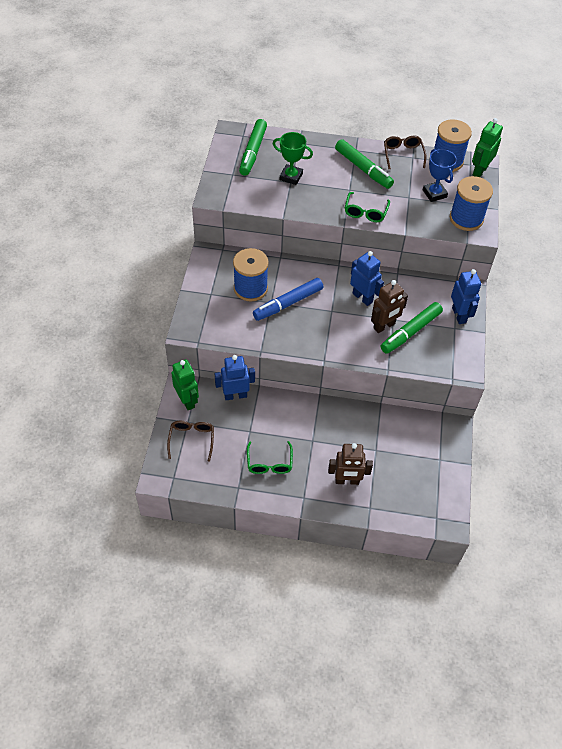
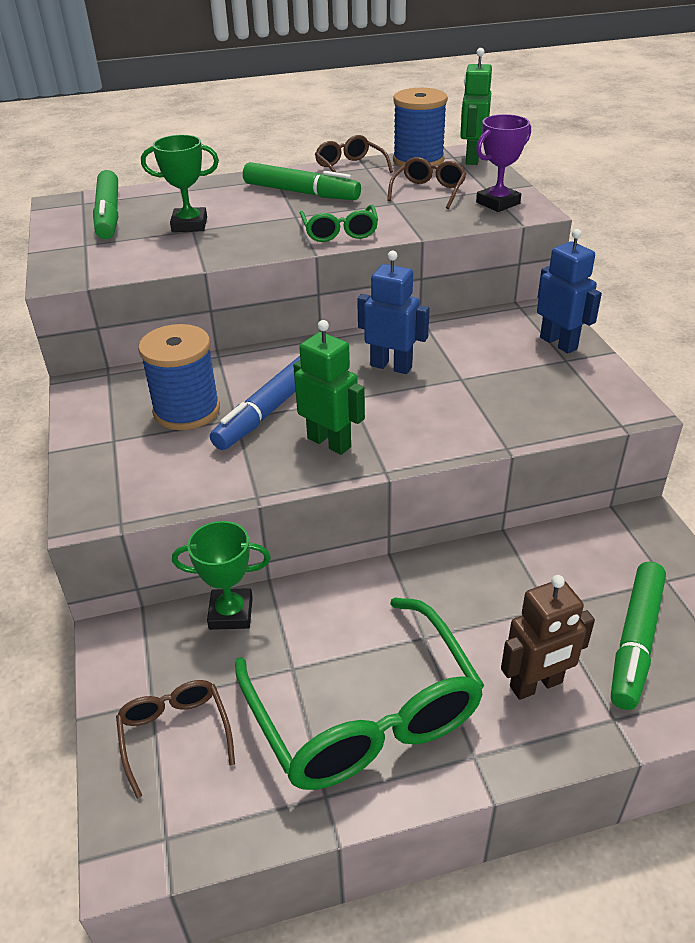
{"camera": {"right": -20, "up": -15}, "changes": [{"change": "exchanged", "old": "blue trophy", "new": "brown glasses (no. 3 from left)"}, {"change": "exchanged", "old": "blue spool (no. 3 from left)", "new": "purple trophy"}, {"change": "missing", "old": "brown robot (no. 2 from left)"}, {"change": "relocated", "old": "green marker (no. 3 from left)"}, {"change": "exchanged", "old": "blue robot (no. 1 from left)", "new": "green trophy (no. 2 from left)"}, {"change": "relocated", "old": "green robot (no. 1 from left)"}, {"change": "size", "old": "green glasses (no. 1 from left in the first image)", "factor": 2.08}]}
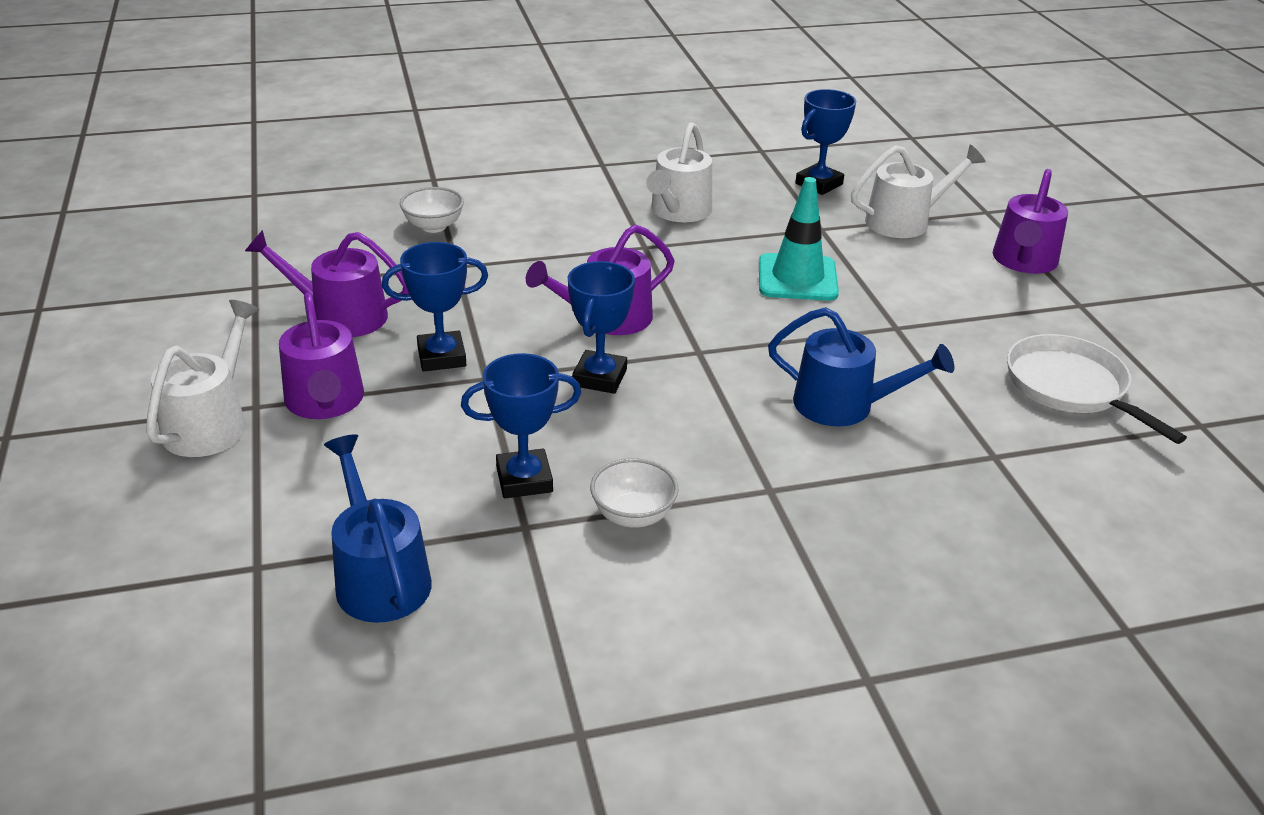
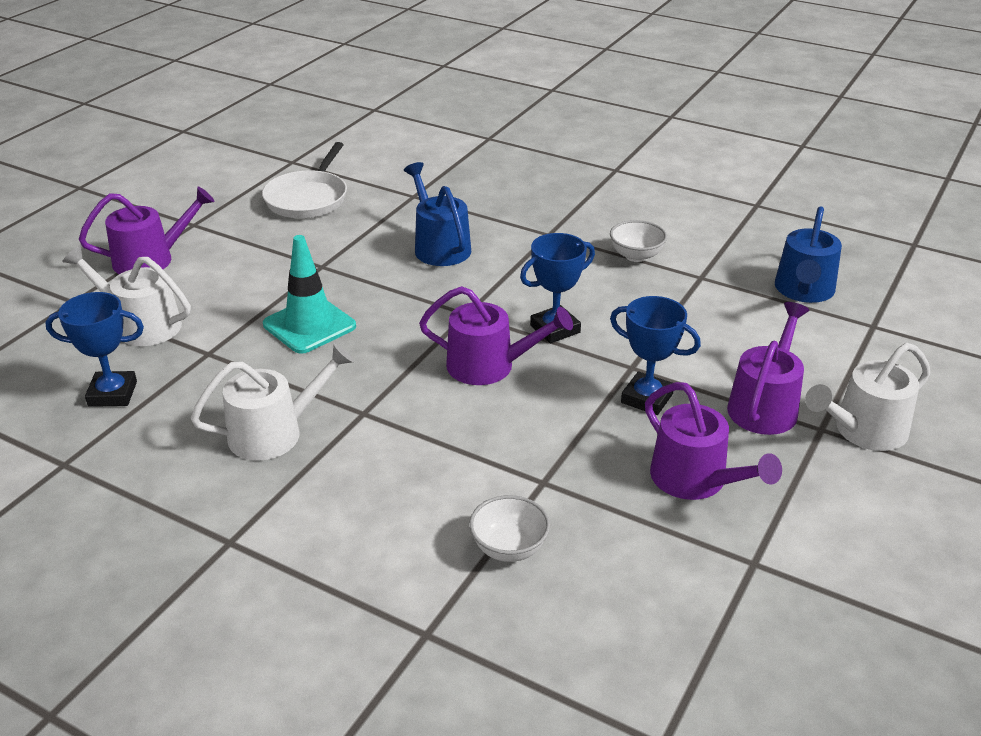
{"camera": {"right": -135, "up": 0}, "changes": [{"change": "missing", "old": "blue trophy (no. 2 from left)"}]}
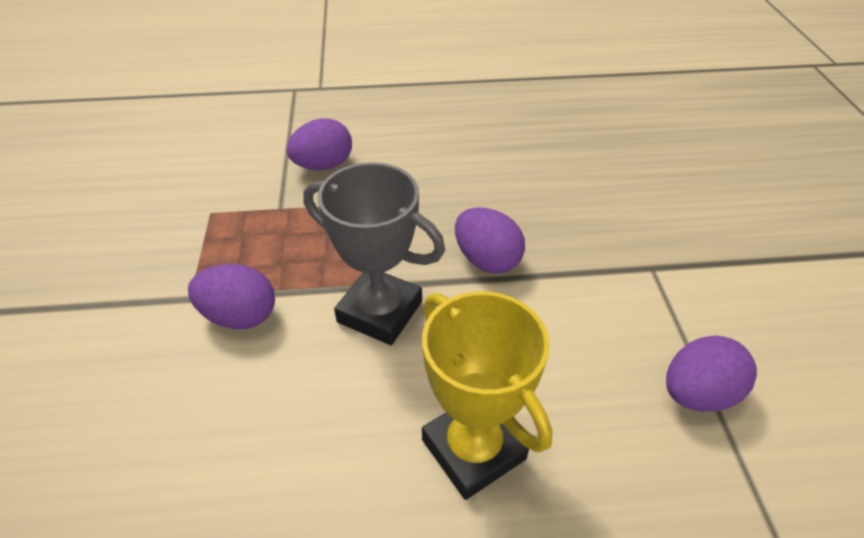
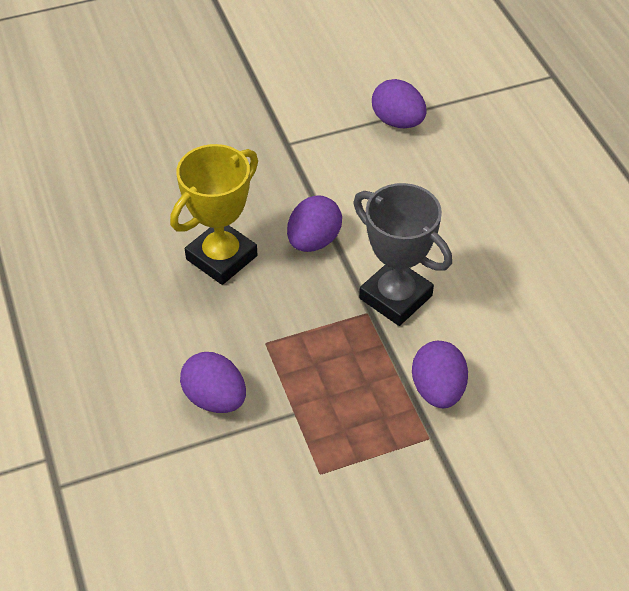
{"camera": {"right": -105, "up": 5}, "changes": [{"change": "spun", "old": "grey trophy", "degrees": -60}, {"change": "relocated", "old": "yellow trophy"}]}
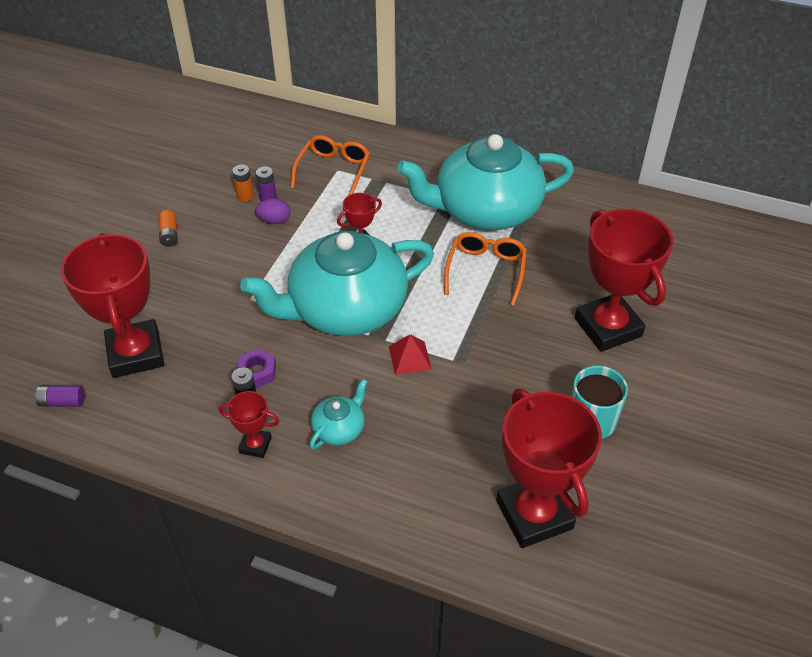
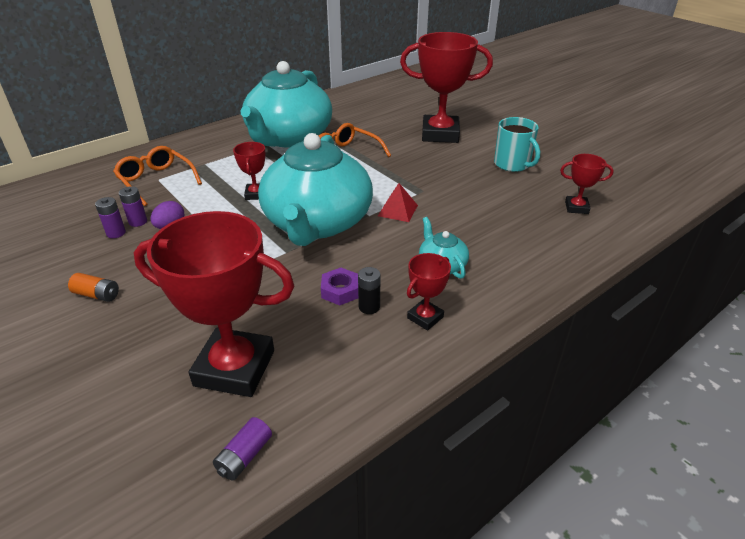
{"camera": {"right": -60, "up": -10}, "changes": [{"change": "colour", "old": "orange battery (no. 2 from left)", "new": "purple battery (no. 1 from left)"}, {"change": "size", "old": "red trophy (no. 4 from left in the first image)", "factor": 0.47}]}
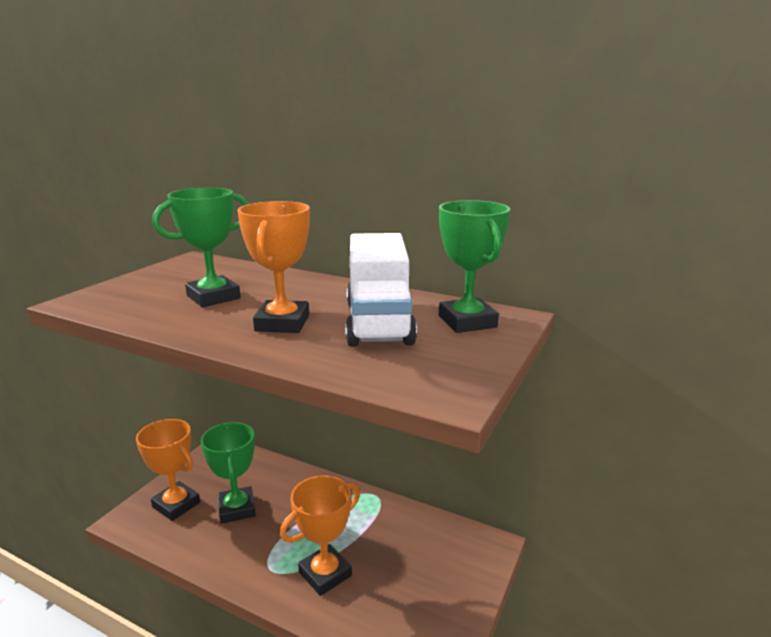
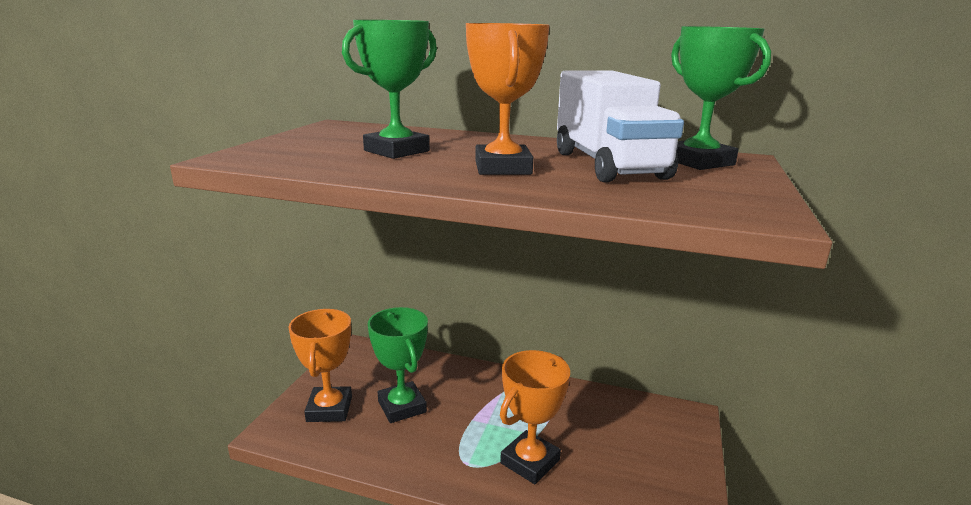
{"camera": {"right": -10, "up": 0}, "changes": [{"change": "spun", "old": "orange trophy (no. 1 from left)", "degrees": 60}]}
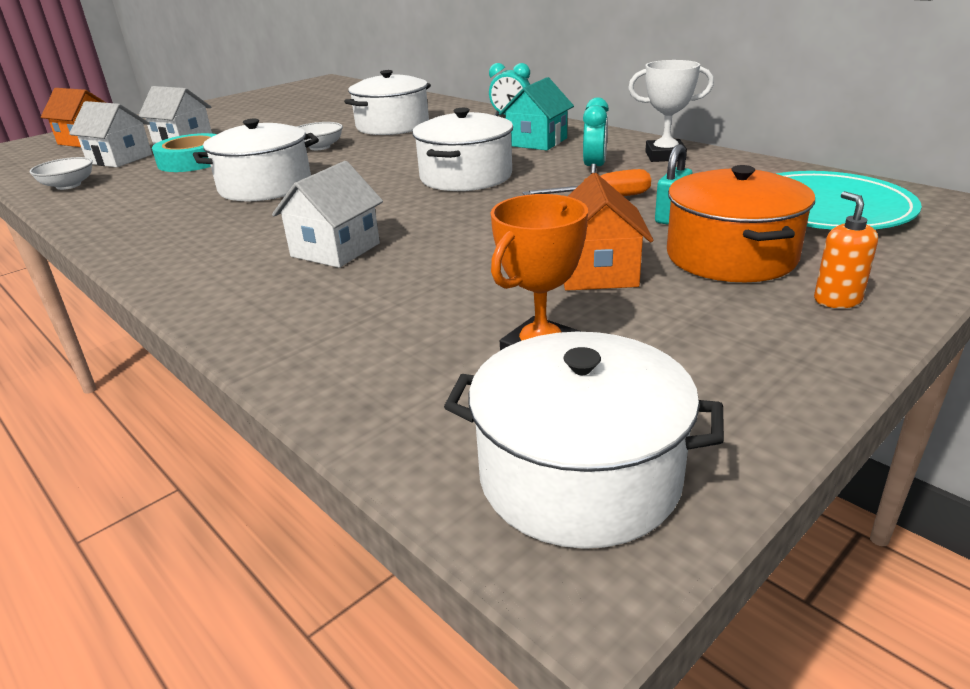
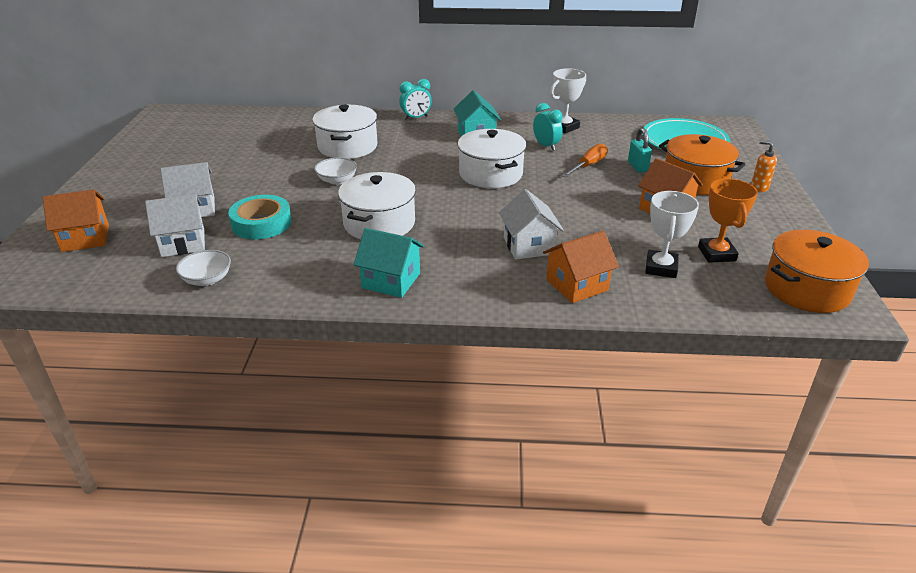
{"camera": {"right": -45, "up": 5}, "changes": [{"change": "colour", "old": "white pot (no. 4 from left)", "new": "orange pot (no. 2 from left)"}, {"change": "appeared", "new": "white trophy (no. 2 from left)"}, {"change": "appeared", "new": "turquoise house (no. 1 from left)"}, {"change": "appeared", "new": "orange house (no. 2 from left)"}]}
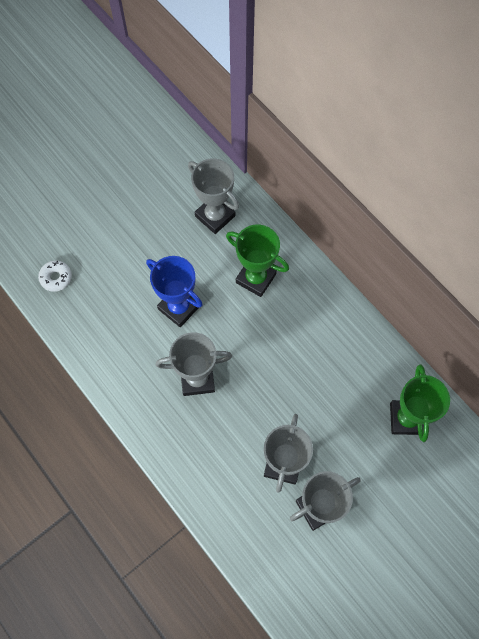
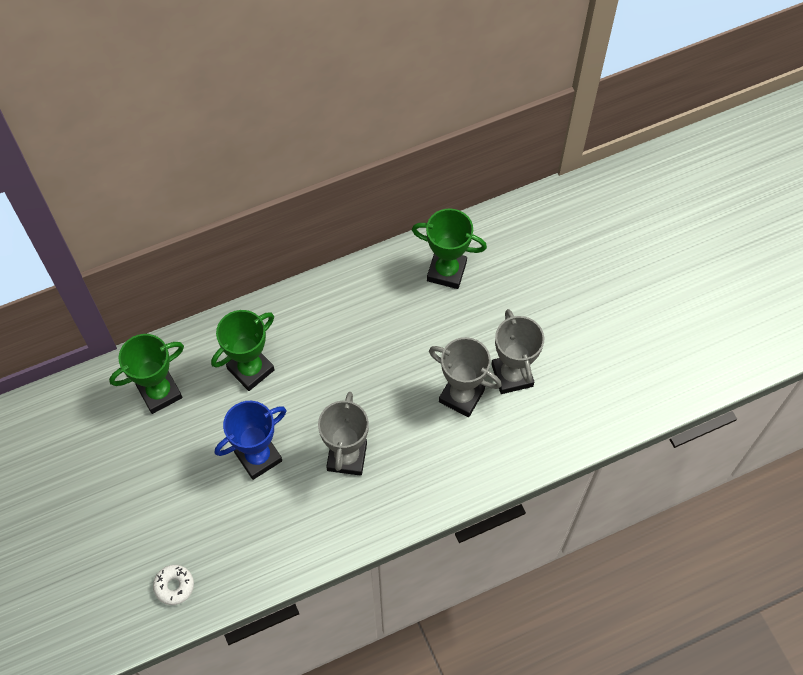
{"camera": {"right": -75, "up": -5}, "changes": [{"change": "colour", "old": "grey trophy (no. 2 from left)", "new": "green trophy (no. 1 from left)"}]}
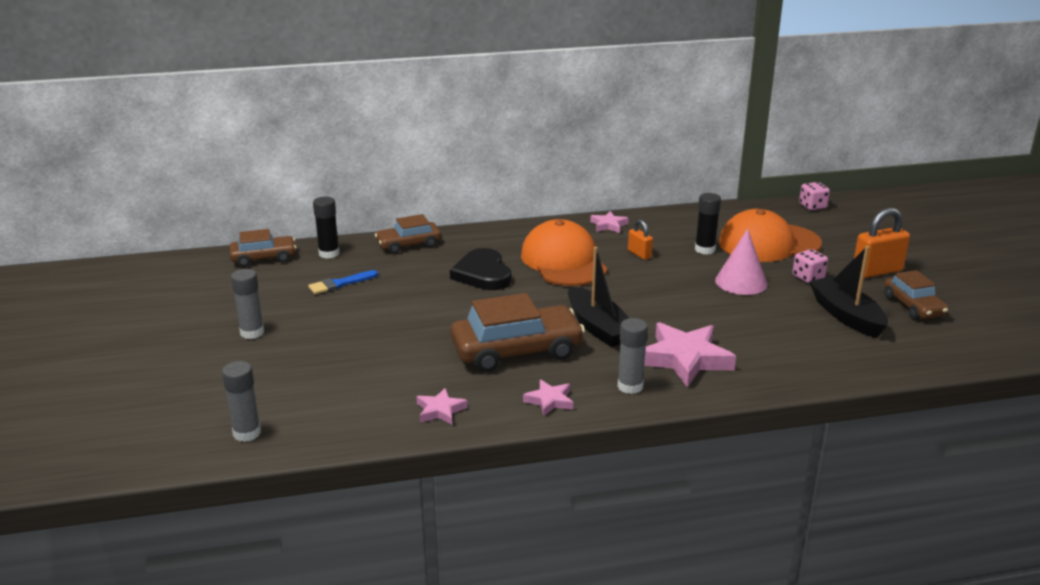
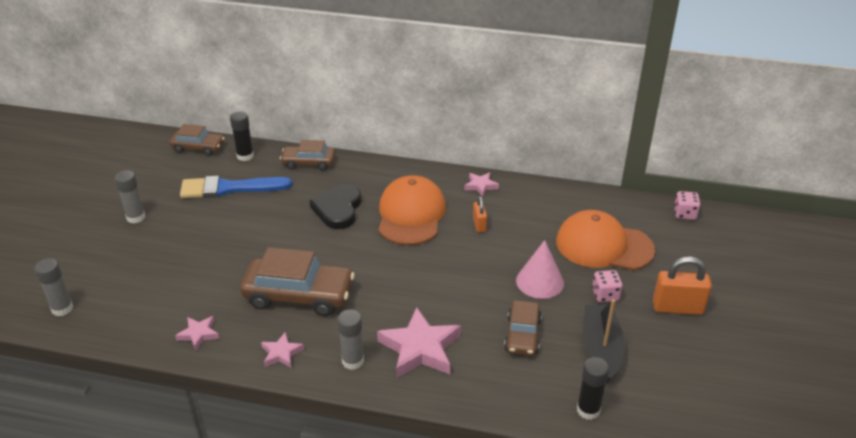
{"camera": {"right": 25, "up": 10}, "changes": [{"change": "relocated", "old": "black glue stick (no. 2 from left)"}, {"change": "missing", "old": "black boat (no. 1 from left)"}, {"change": "size", "old": "blue brush", "factor": 1.88}, {"change": "relocated", "old": "brown car (no. 4 from left)"}]}
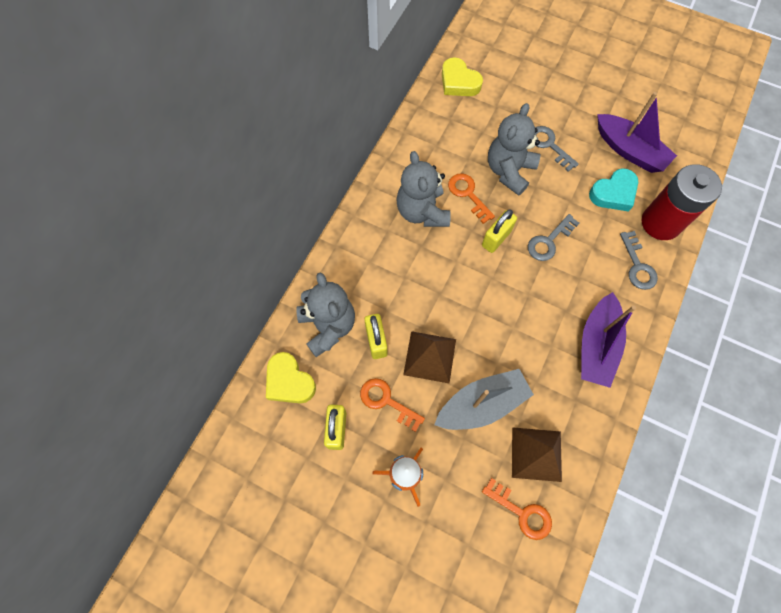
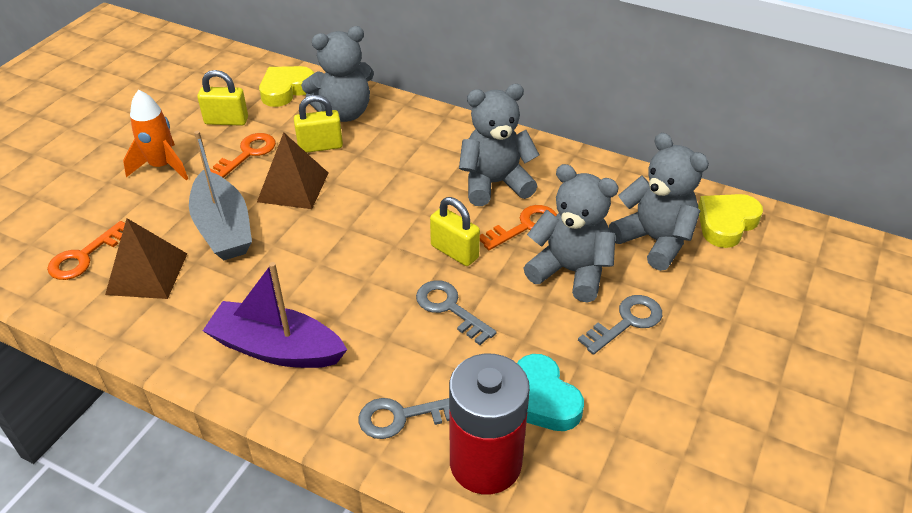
{"camera": {"right": 90, "up": -25}, "changes": [{"change": "missing", "old": "purple boat (no. 2 from left)"}, {"change": "appeared", "new": "grey teddy bear (no. 4 from left)"}]}
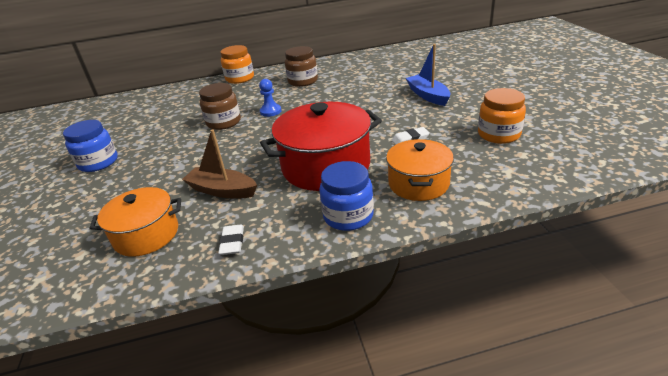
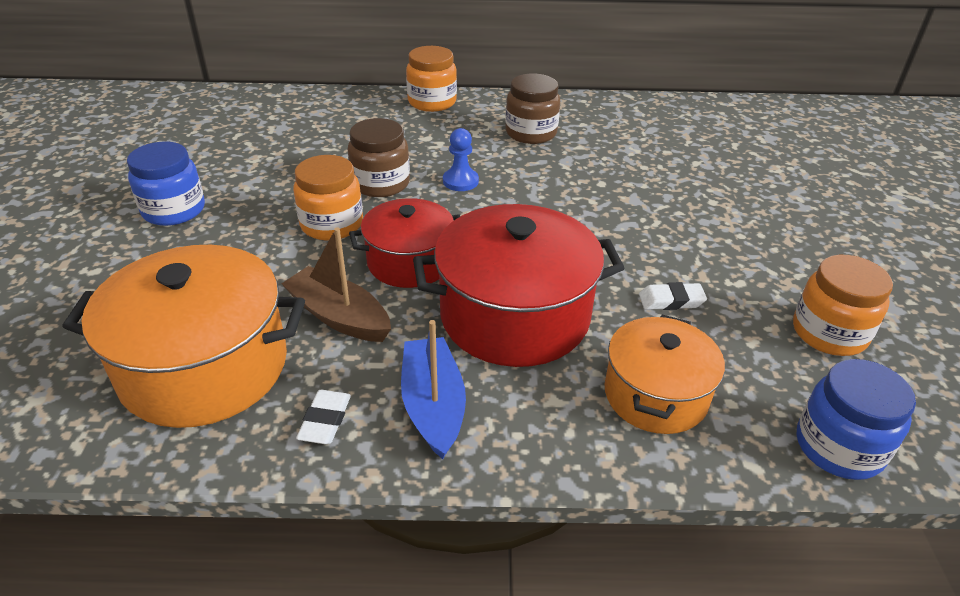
{"camera": {"right": 10, "up": 5}, "changes": [{"change": "relocated", "old": "blue boat"}, {"change": "relocated", "old": "blue jar (no. 2 from left)"}, {"change": "size", "old": "orange pot (no. 1 from left)", "factor": 1.61}, {"change": "appeared", "new": "orange jar (no. 1 from left)"}, {"change": "appeared", "new": "red pot (no. 1 from left)"}]}
